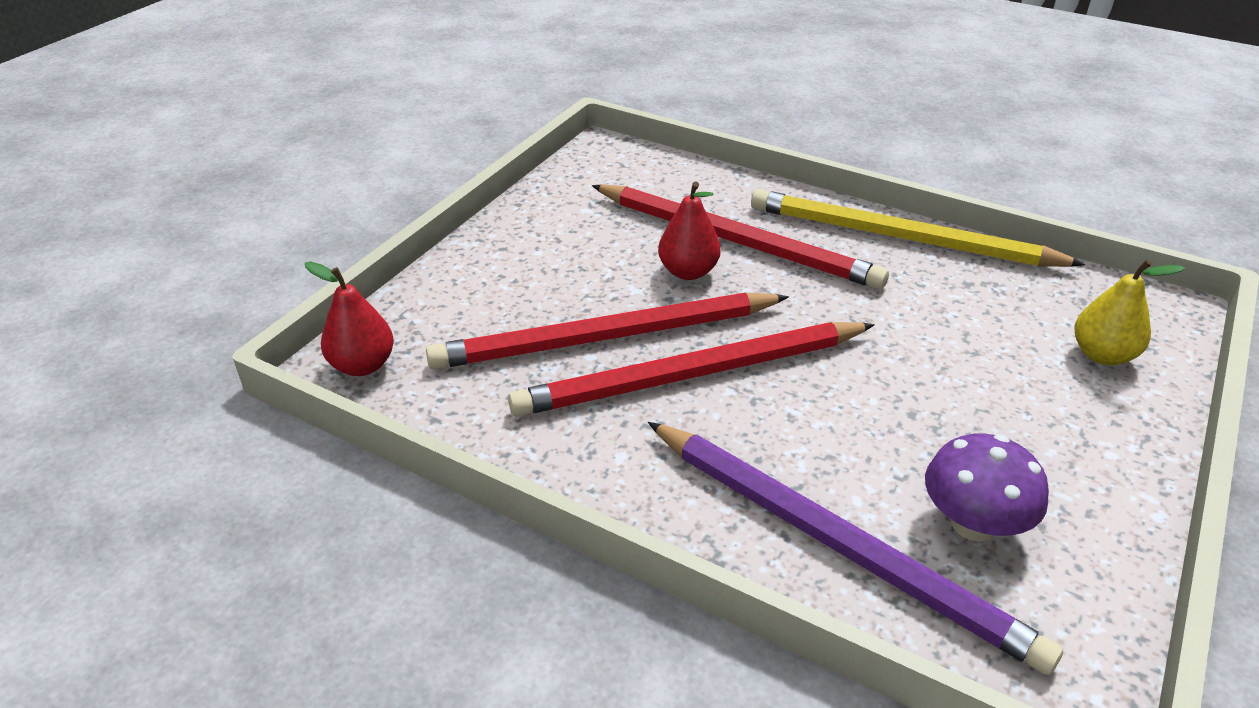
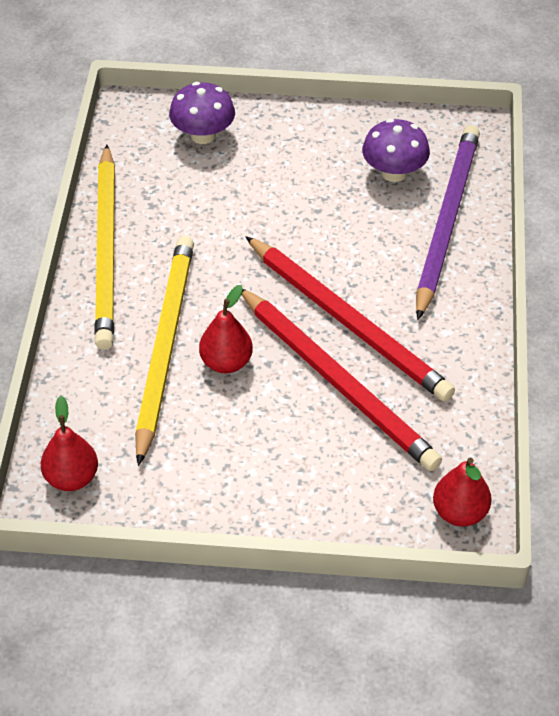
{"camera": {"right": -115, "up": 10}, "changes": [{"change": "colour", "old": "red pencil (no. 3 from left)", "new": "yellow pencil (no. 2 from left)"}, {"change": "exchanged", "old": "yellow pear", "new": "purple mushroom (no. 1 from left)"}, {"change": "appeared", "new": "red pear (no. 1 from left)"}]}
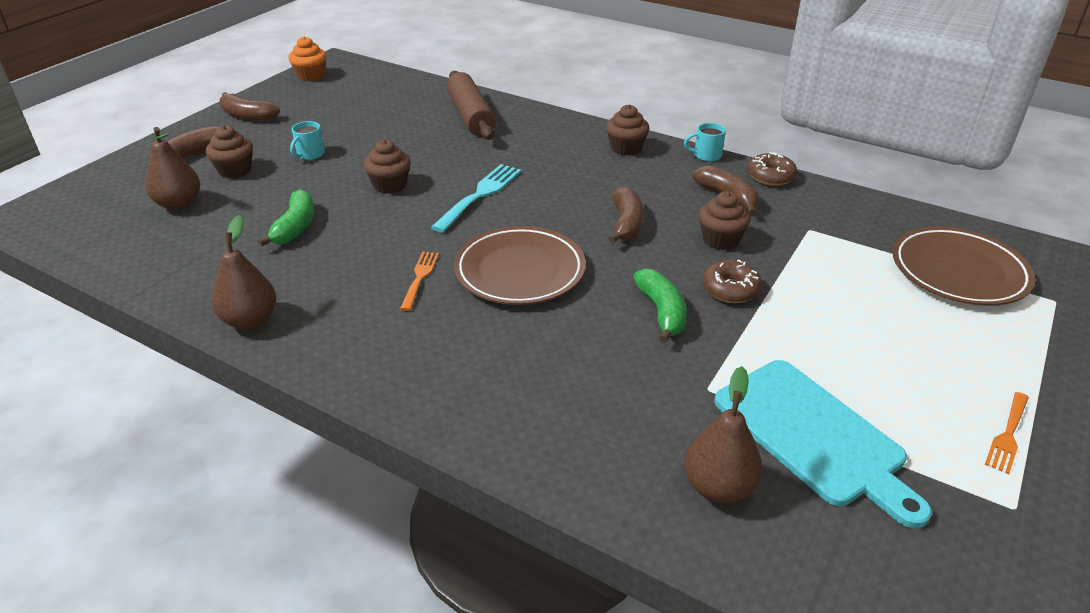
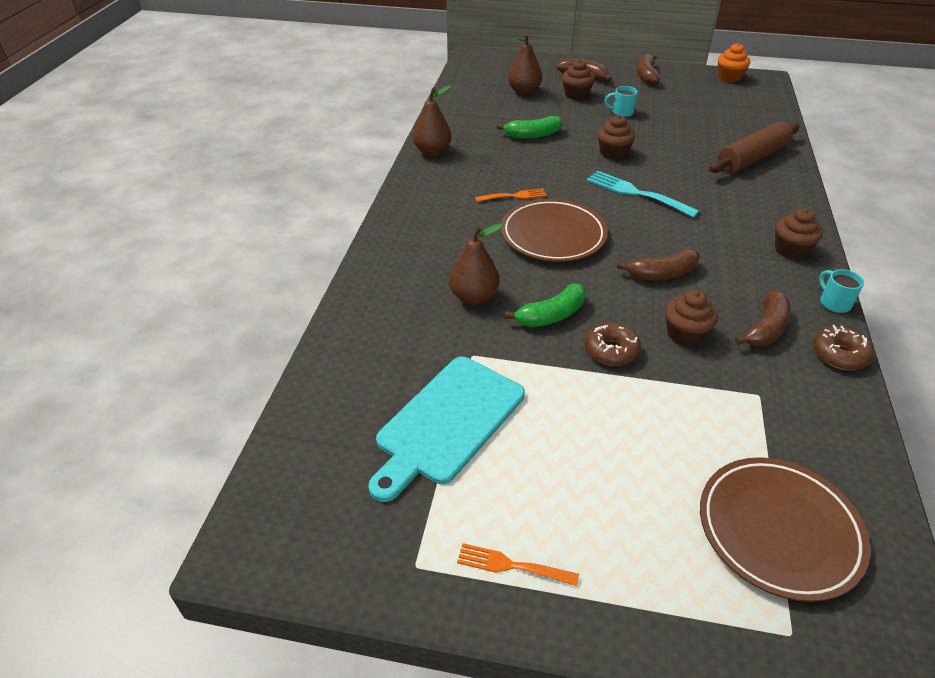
{"camera": {"right": 70, "up": 5}, "changes": [{"change": "spun", "old": "turquoise fork", "degrees": -150}, {"change": "relocated", "old": "brown pear (no. 3 from left in the first image)", "new": "brown pear (no. 2 from left)"}]}
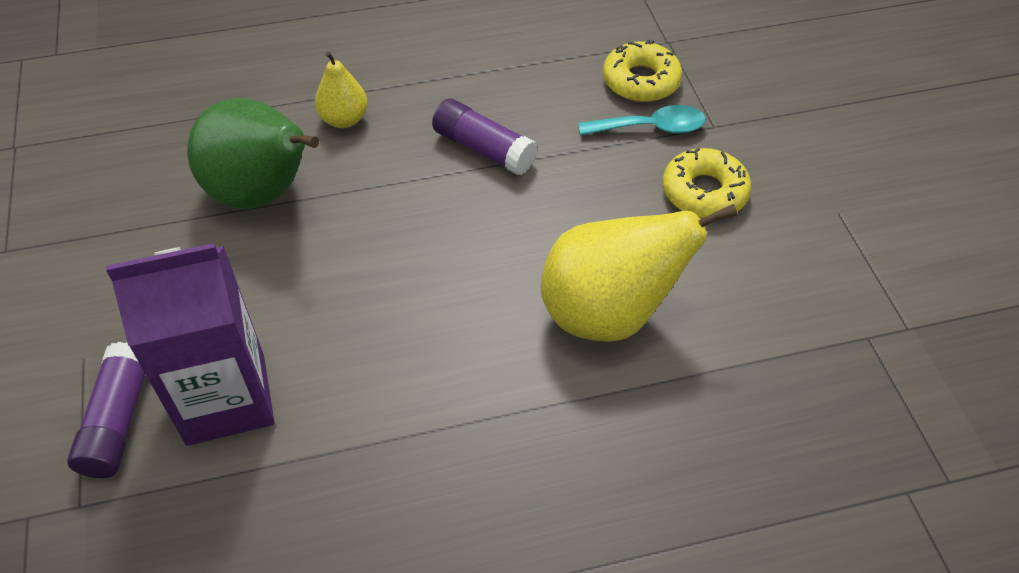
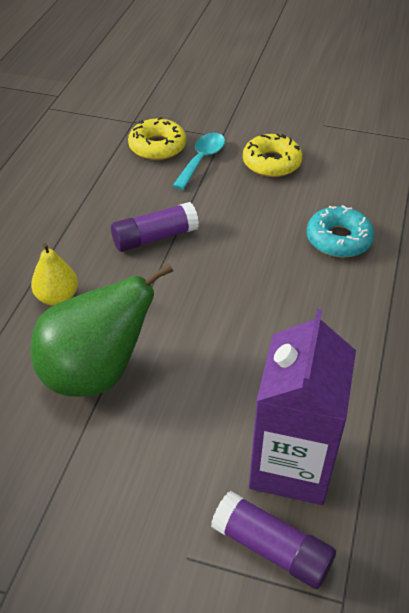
{"camera": {"right": -60, "up": -5}, "changes": [{"change": "exchanged", "old": "yellow pear (no. 2 from left)", "new": "turquoise donut"}]}
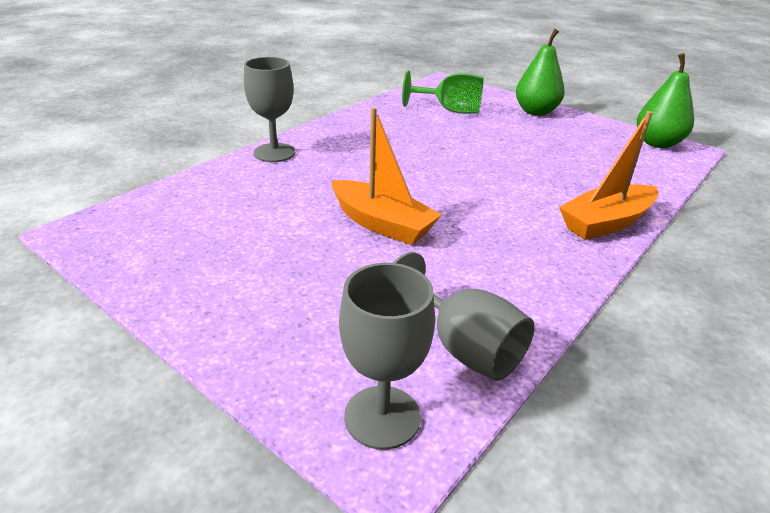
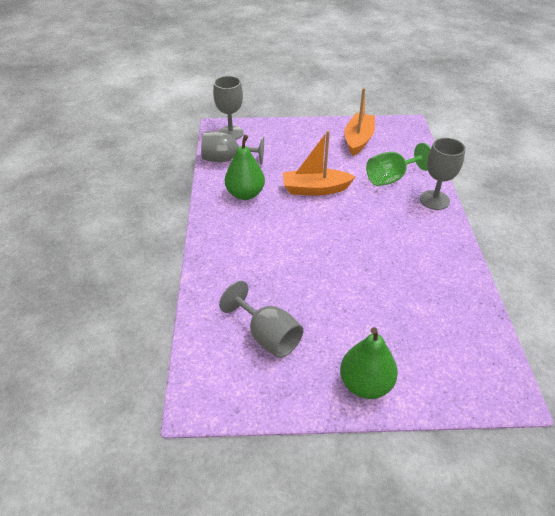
{"camera": {"right": 140, "up": 10}, "changes": [{"change": "relocated", "old": "green pear (no. 2 from left in the first image)", "new": "green pear (no. 1 from left)"}, {"change": "relocated", "old": "green goblet"}, {"change": "relocated", "old": "orange boat (no. 2 from left)"}, {"change": "appeared", "new": "grey goblet (no. 3 from left)"}]}
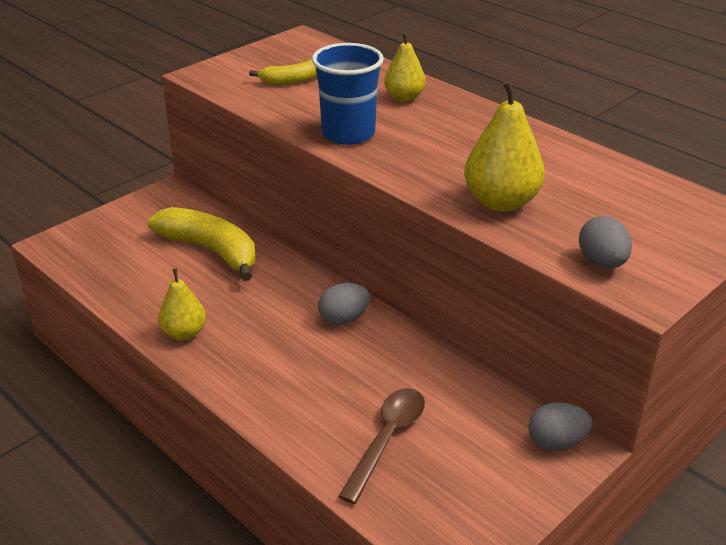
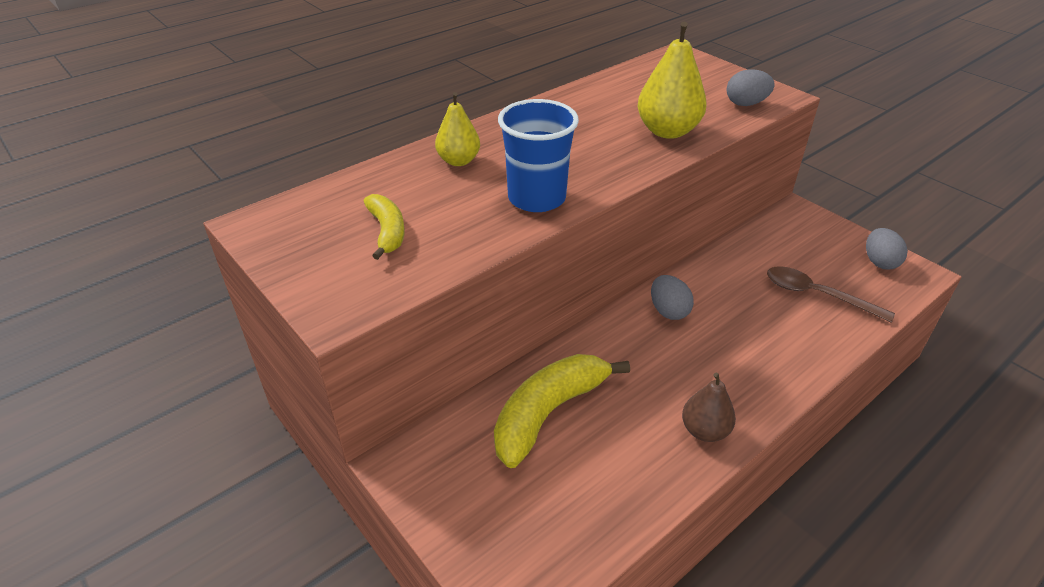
{"camera": {"right": -85, "up": 5}, "changes": [{"change": "colour", "old": "yellow pear (no. 1 from left)", "new": "brown pear"}, {"change": "relocated", "old": "grey egg (no. 2 from left in the first image)", "new": "grey egg (no. 3 from left)"}]}
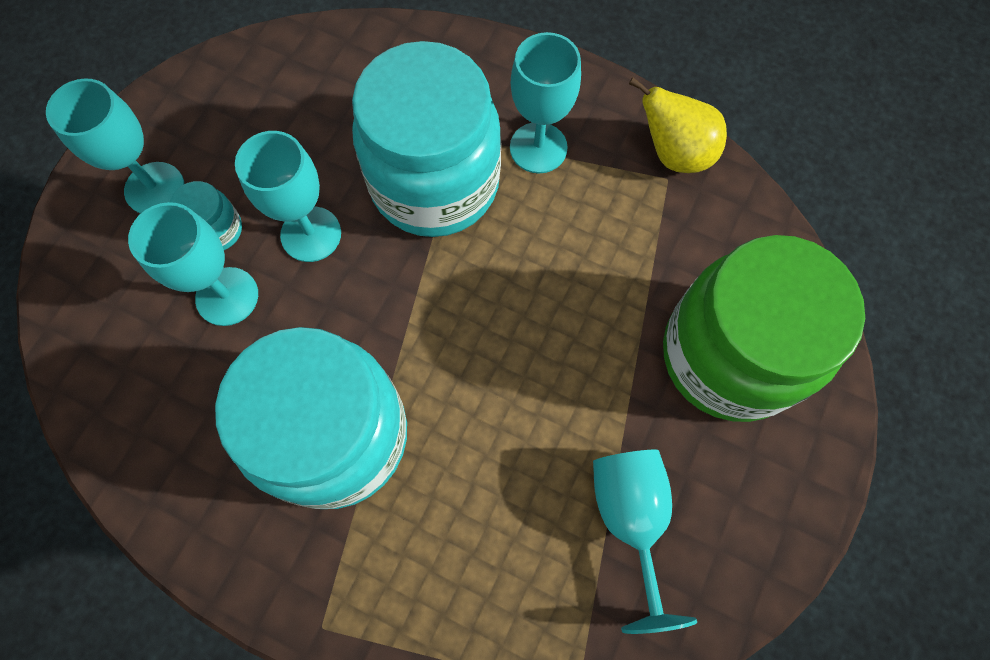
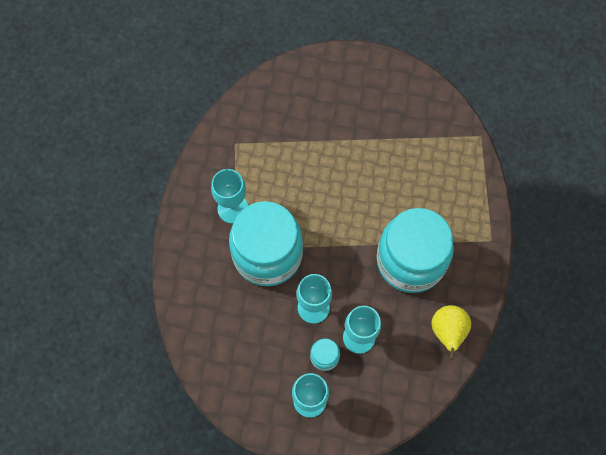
{"camera": {"right": -105, "up": 0}, "changes": [{"change": "relocated", "old": "yellow pear"}, {"change": "missing", "old": "green jar"}, {"change": "missing", "old": "turquoise goblet (no. 5 from left)"}]}
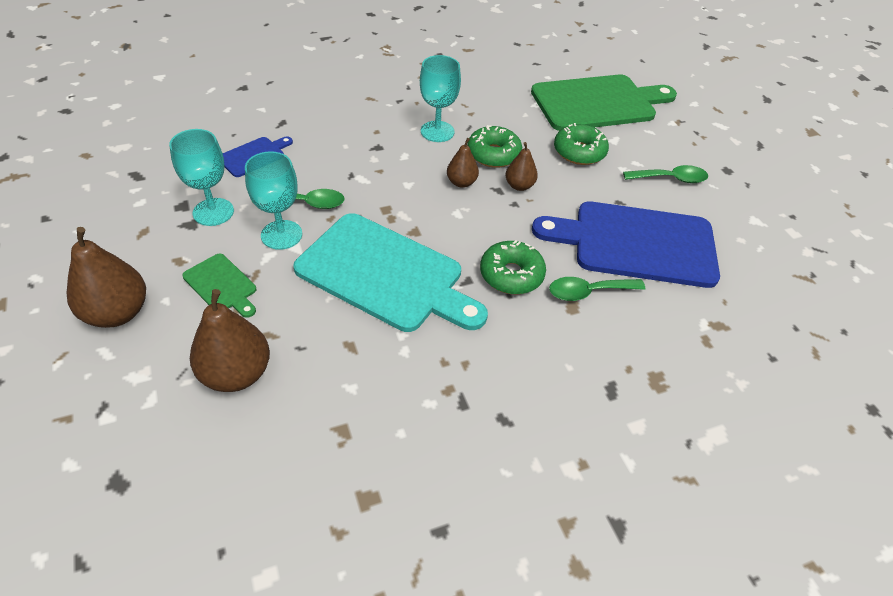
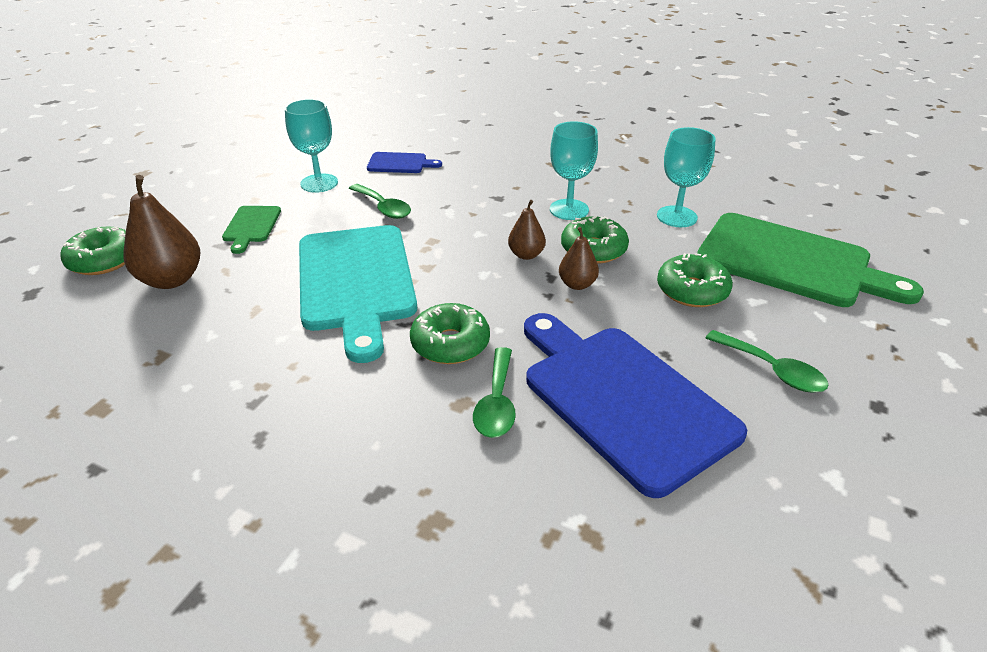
{"camera": {"right": 50, "up": -10}, "changes": [{"change": "relocated", "old": "turquoise goblet (no. 2 from left in the first image)", "new": "turquoise goblet (no. 3 from left)"}, {"change": "missing", "old": "brown pear (no. 1 from left)"}, {"change": "spun", "old": "green spoon (no. 2 from left)", "degrees": -120}, {"change": "appeared", "new": "green donut (no. 1 from left)"}]}
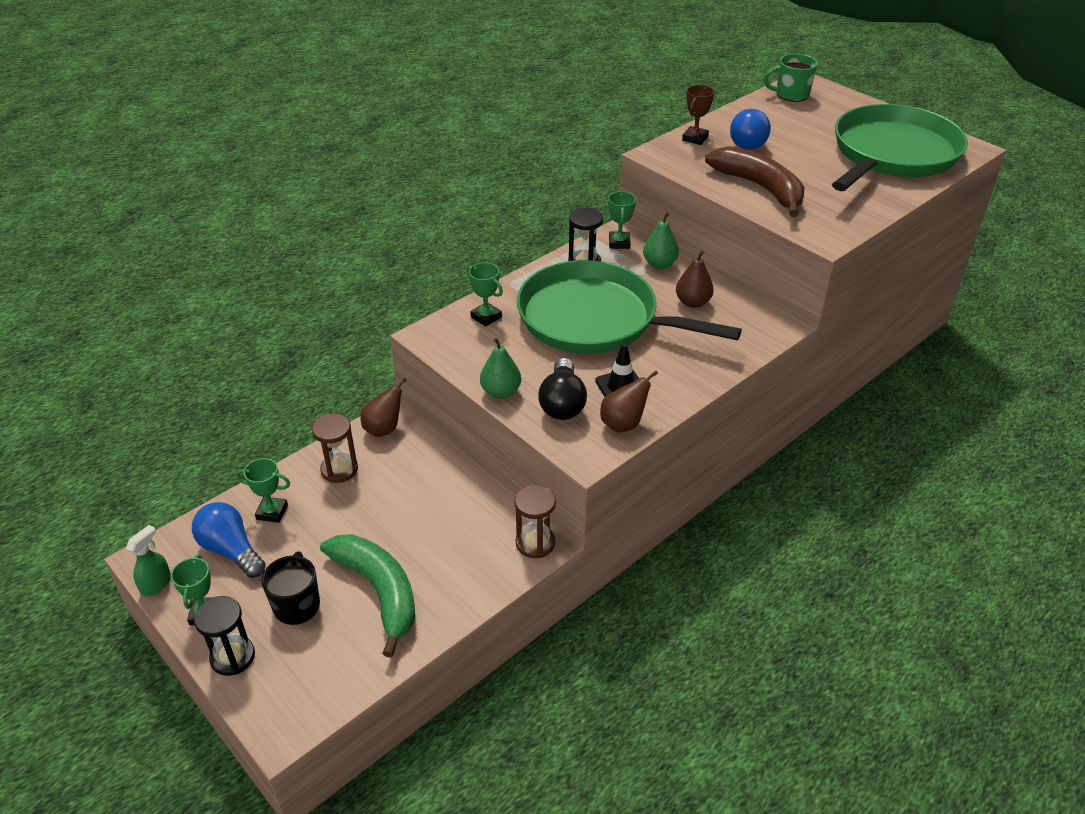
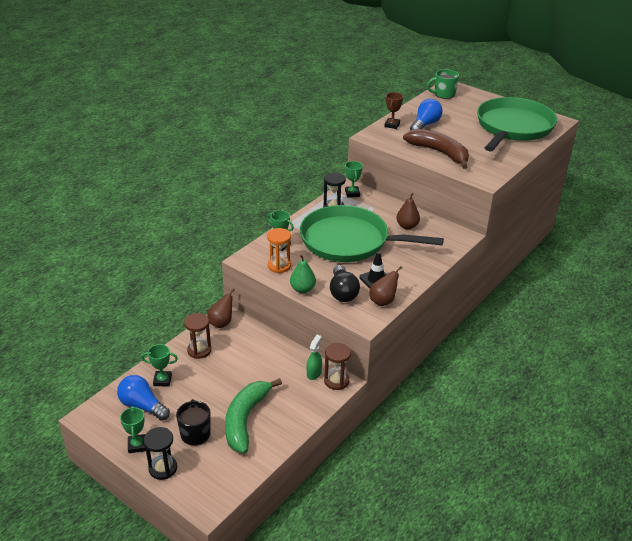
{"camera": {"right": -10, "up": -5}, "changes": [{"change": "spun", "old": "blue light bulb (no. 2 from left)", "degrees": -150}, {"change": "missing", "old": "green pear (no. 2 from left)"}, {"change": "relocated", "old": "green spray bottle"}, {"change": "spun", "old": "green banana", "degrees": -120}, {"change": "appeared", "new": "orange hourglass"}]}
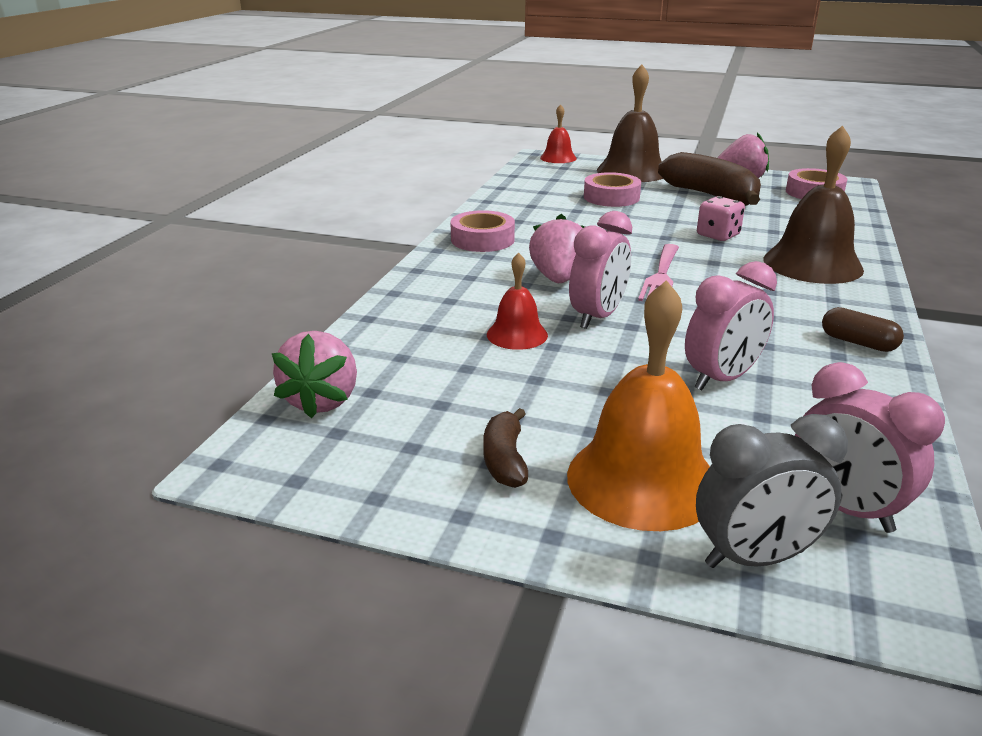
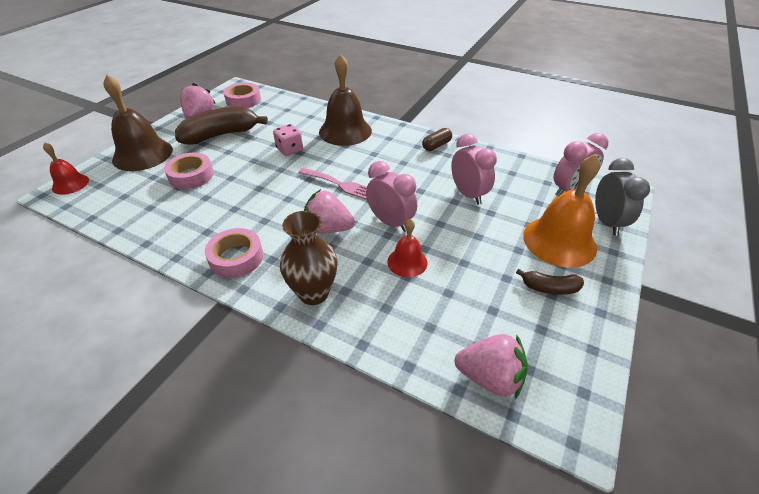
{"camera": {"right": -80, "up": 15}, "changes": [{"change": "appeared", "new": "brown vase"}]}
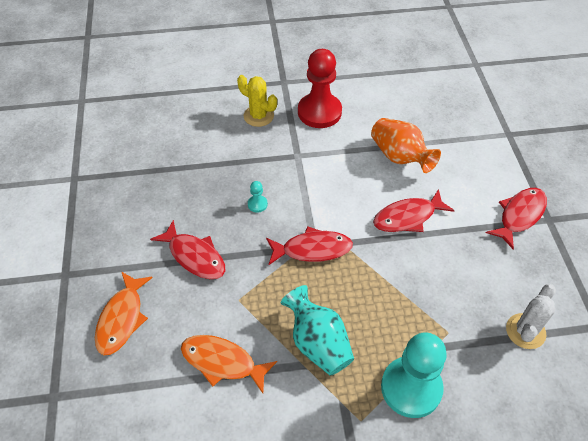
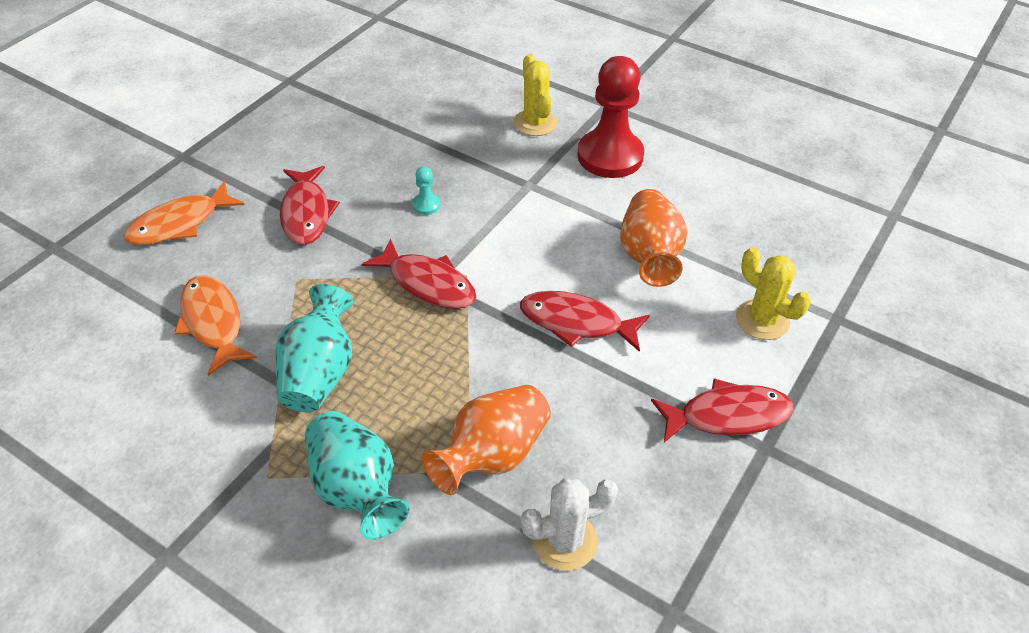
{"camera": {"right": 40, "up": -5}, "changes": [{"change": "exchanged", "old": "turquoise pawn (no. 2 from left)", "new": "turquoise vase (no. 2 from left)"}, {"change": "appeared", "new": "yellow cactus (no. 2 from left)"}, {"change": "appeared", "new": "orange vase (no. 1 from left)"}]}
